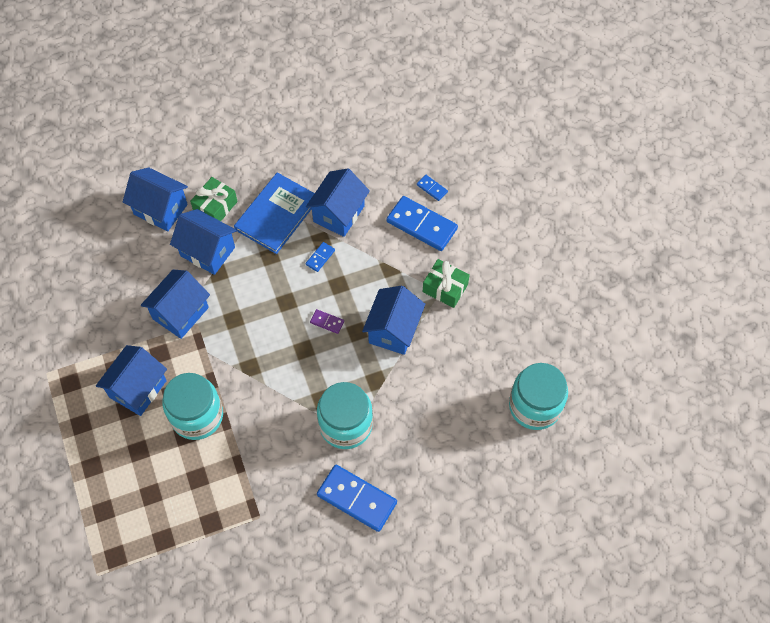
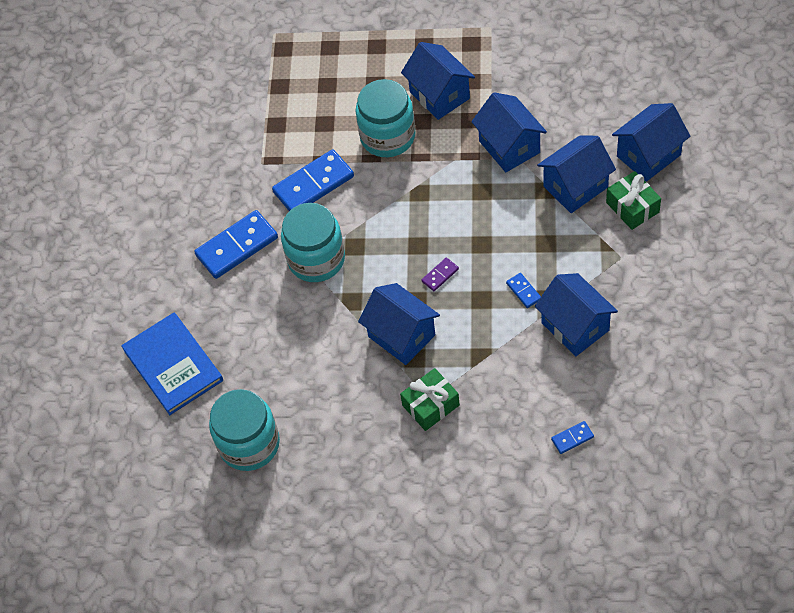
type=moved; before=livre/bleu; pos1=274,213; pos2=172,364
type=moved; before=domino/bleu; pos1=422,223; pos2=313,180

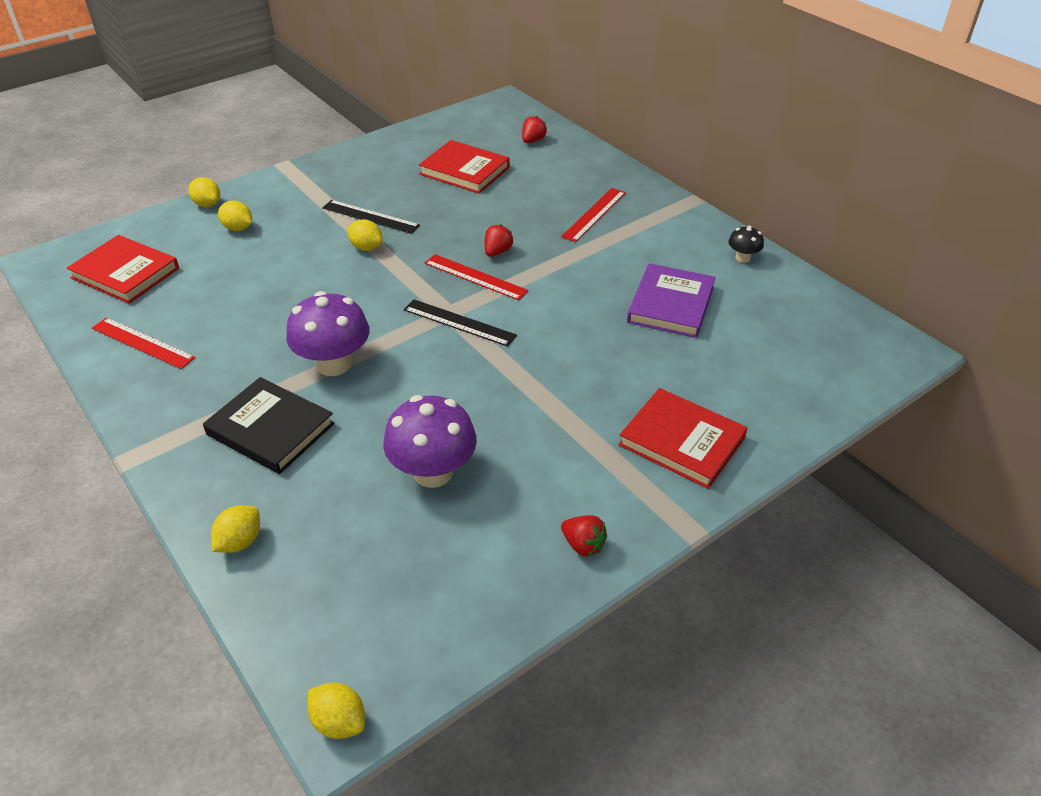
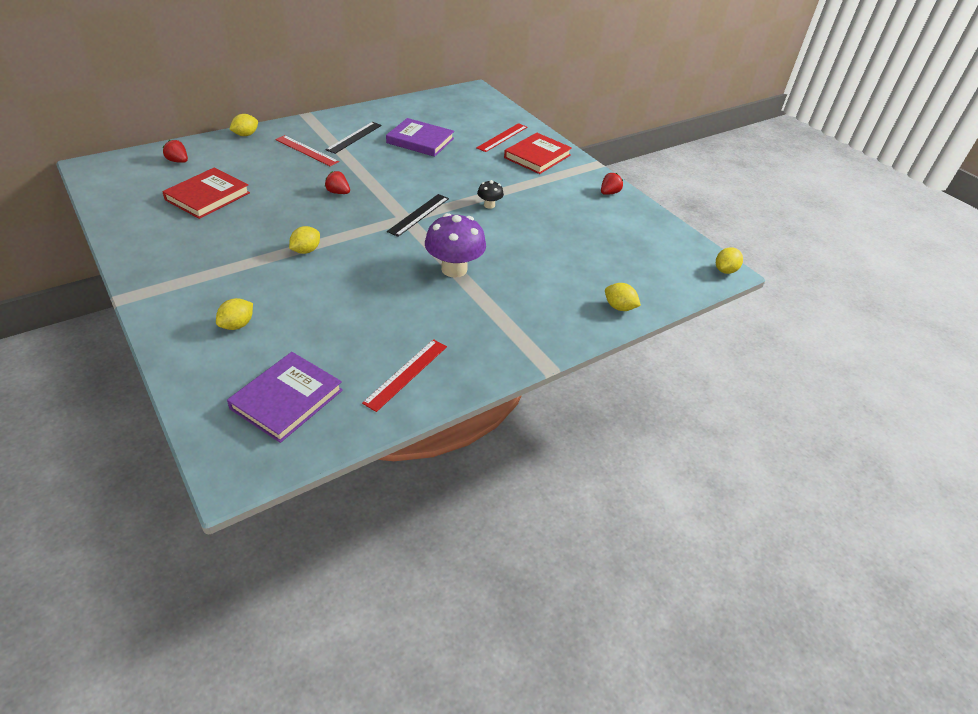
type=recoloured; before=livre/rouge; after=livre/violet; pos1=123,269; pos2=285,397
type=moved; before=citron/jaune; pos1=205,192; pos2=244,125
type=moved; before=règle/noir; pos1=371,217; pos2=354,138
type=moved; before=règle/rouge; pos1=477,277; pos2=501,137
type=moved; before=champignon/noir; pos1=746,244; pos2=490,194
type=removed; before=livre/noir; pos1=269,425
type=removed; before=champignon/violet; pos1=430,441

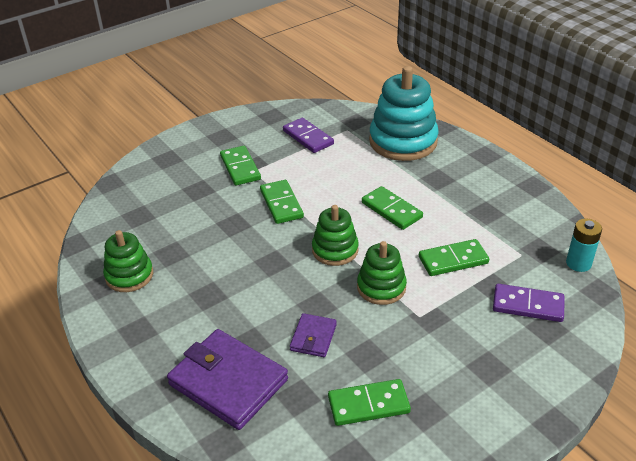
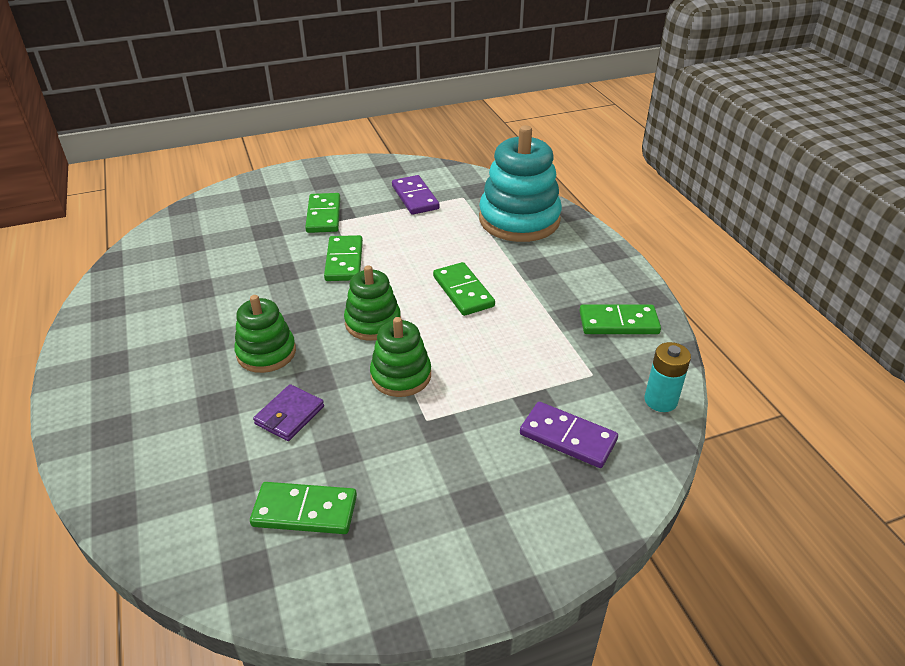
type=moved; before=jouet à empiler/vert; pos1=128,261; pos2=265,334
type=moved; before=domino/vert; pos1=454,257; pos2=620,319
type=removed; before=portefeuille/violet; pos1=227,379

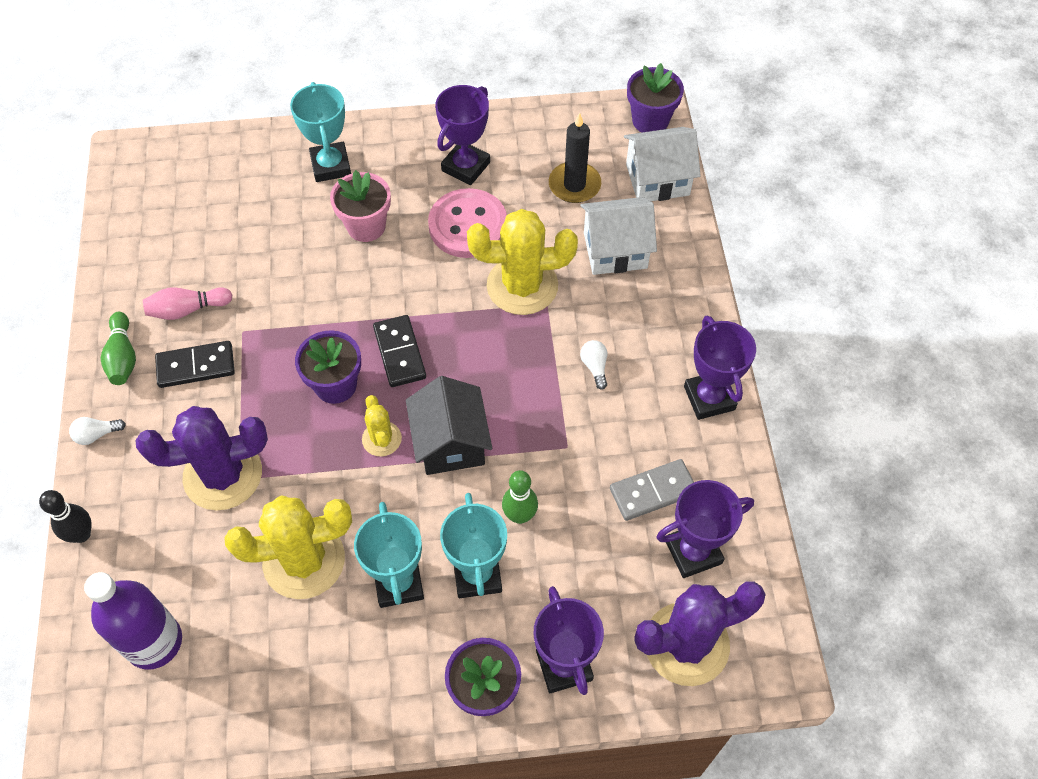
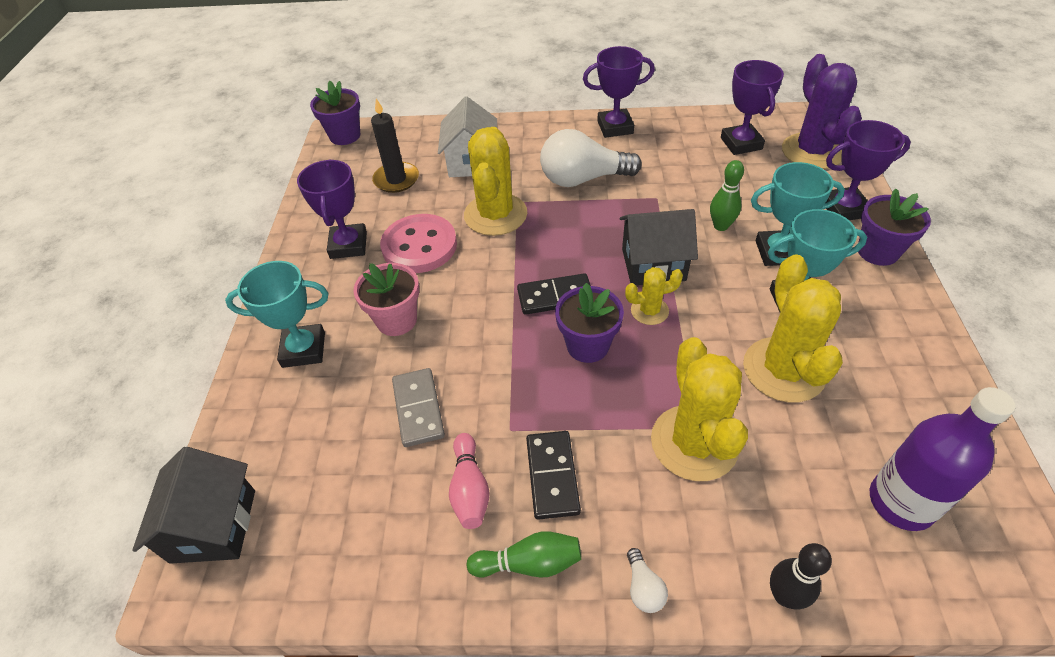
type=added; after=maison/noir; pos2=193,505
type=turned; before=trophée/violet; pos1=462,135; pos2=332,209; turn=45
type=moved; before=domino/gris; pos1=652,490; pos2=418,407
type=resized; before=ampoule/blanc; pos1=593,365; pos2=591,158; scale=2.47
type=recoloured; before=cactus/violet; after=cactus/jaune; pos1=201,458; pos2=699,409
type=removed; before=maison/blanc; pos1=662,164

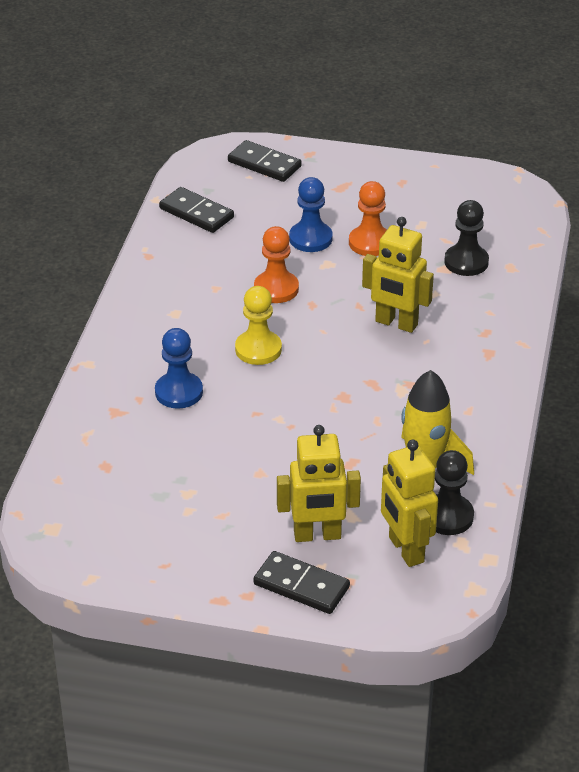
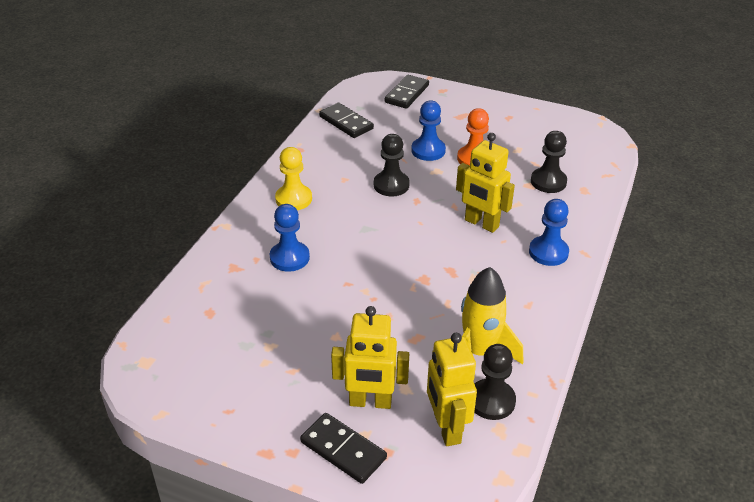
type=moved; before=pion/jaune; pos1=258,325; pos2=293,178
type=recoloured; before=pion/orange; after=pion/noir; pos1=276,264; pos2=392,165
type=turned; before=domino/noir; pos1=265,161; pos2=407,92; turn=75
type=added; after=pion/bleu; pos2=549,232

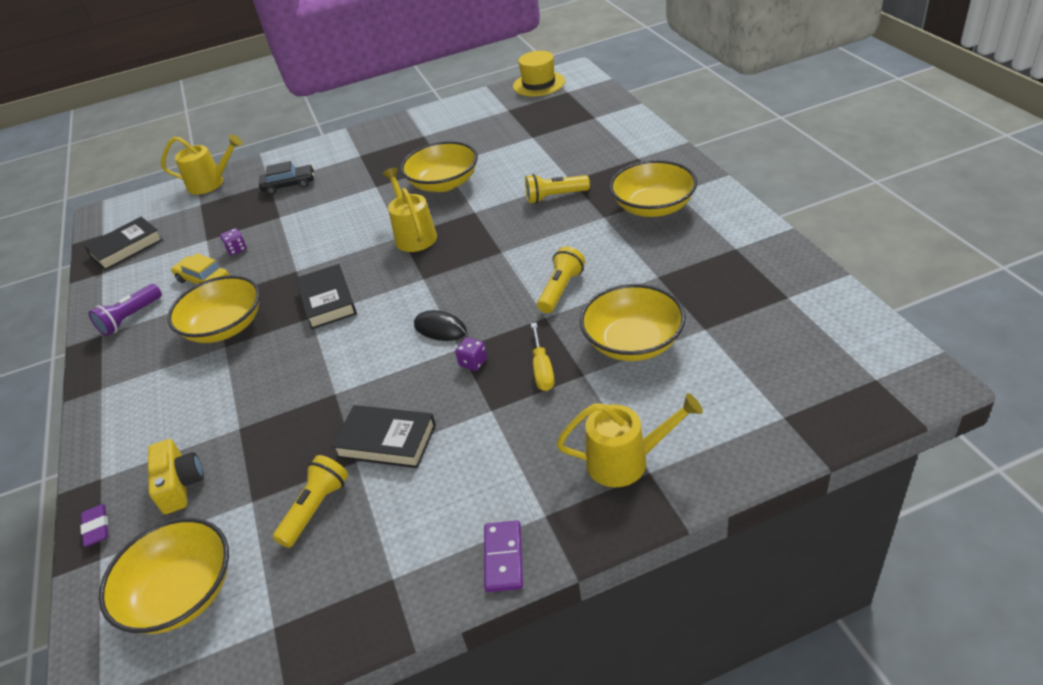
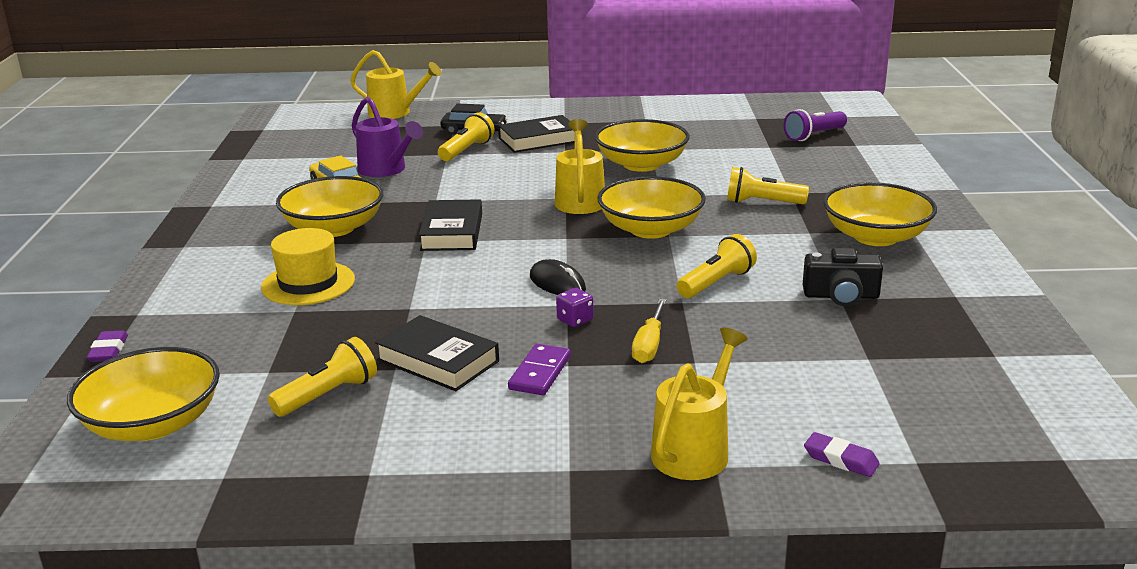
type=moved; before=chapeau/jaune; pos1=539,73; pos2=308,266
type=replaced; before=dé/violet; after=arrosoir/violet; pos1=233,242; pos2=387,137
type=added; after=lampe de poche/jaune; pos2=466,136
type=moved; before=livre/noir; pos1=123,243; pos2=536,134
type=moved; before=domino/violet; pos1=503,556; pos2=539,369
type=moved; before=bol/jaune; pos1=633,322; pos2=651,207
type=turned; before=arrosoir/jaune; pos1=630,440; pos2=699,404; turn=-75
type=moved; before=lampe de poche/violet; pos1=125,310; pos2=815,125
type=added; after=appareil photo/noir; pos2=843,277
type=added; after=gomme/violet; pos2=842,454
type=removed; before=appareil photo/jaune; pos1=176,476

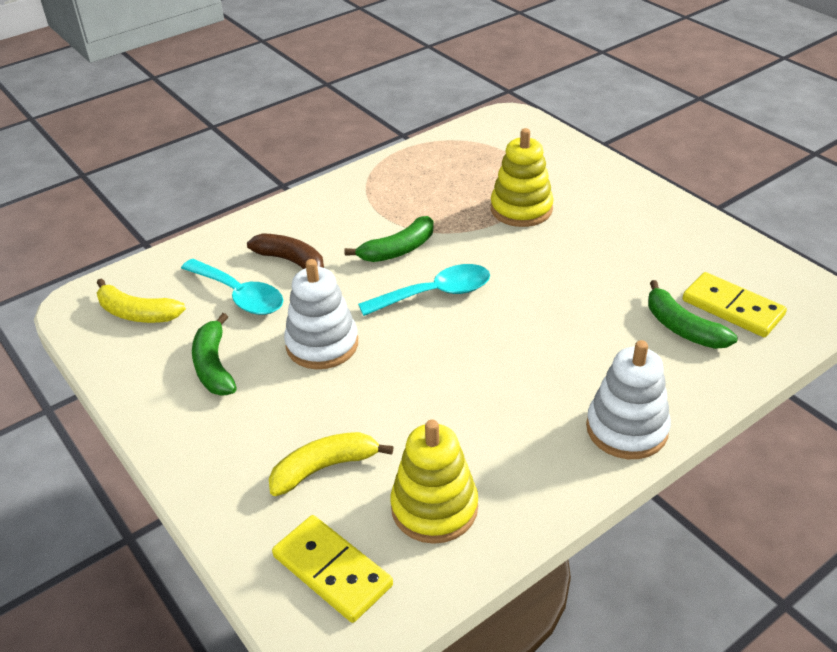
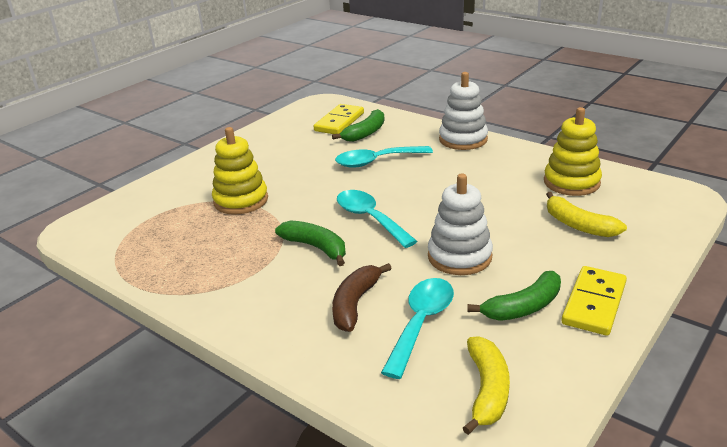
type=added; after=cuillère/turquoise; pos2=384,157
type=moved; before=domino/jaune; pos1=332,569; pos2=594,301

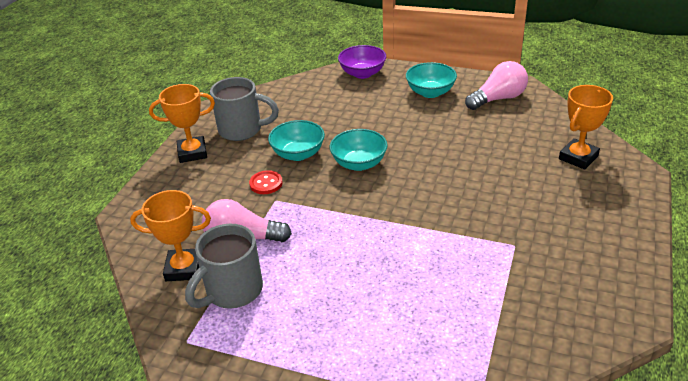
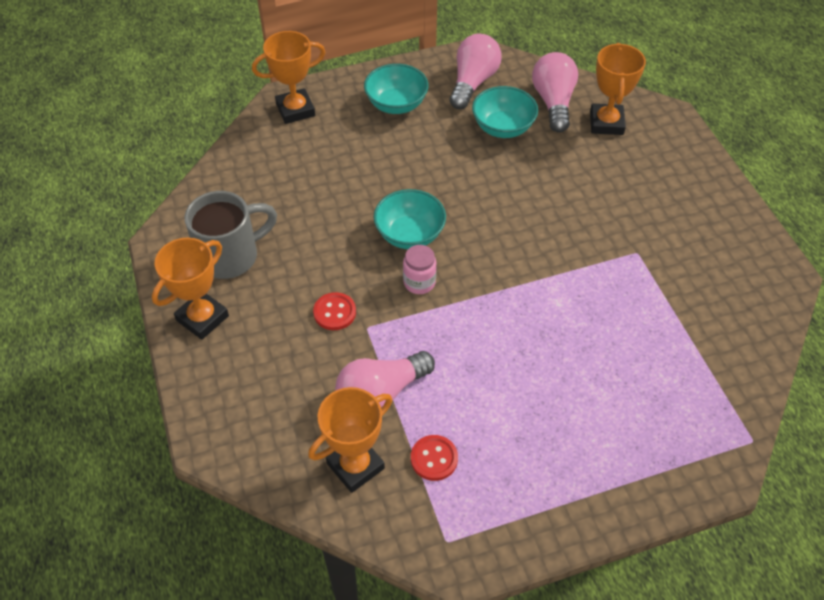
type=replaced; before=bol/violet; after=trophée/orange; pos1=362,62; pos2=289,77
type=added; after=bocal/rose; pos2=420,269
type=replaced; before=tasse/gris; after=bouton/rouge; pos1=224,266; pos2=434,458
type=moved; before=bol/turquoise; pos1=296,140; pos2=505,112
type=added; after=ampoule/rose; pos2=555,92

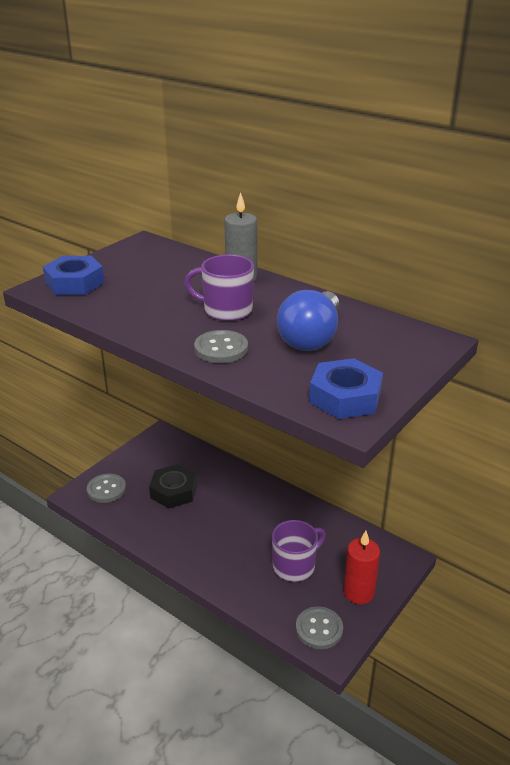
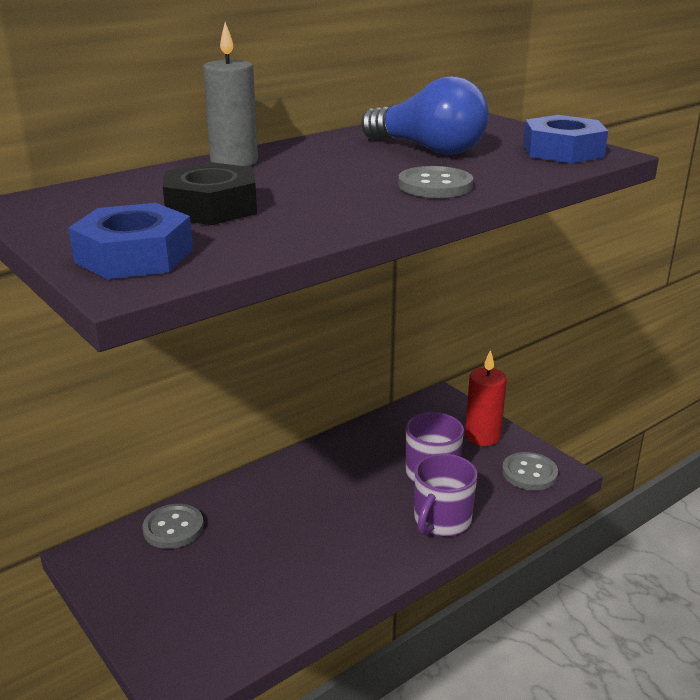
type=moved; before=bouton/gris; pos1=106,488; pos2=173,526
type=moved; before=écrou/noir; pos1=173,486; pos2=210,193
type=moved; before=tasse/violet; pos1=219,288; pos2=446,495

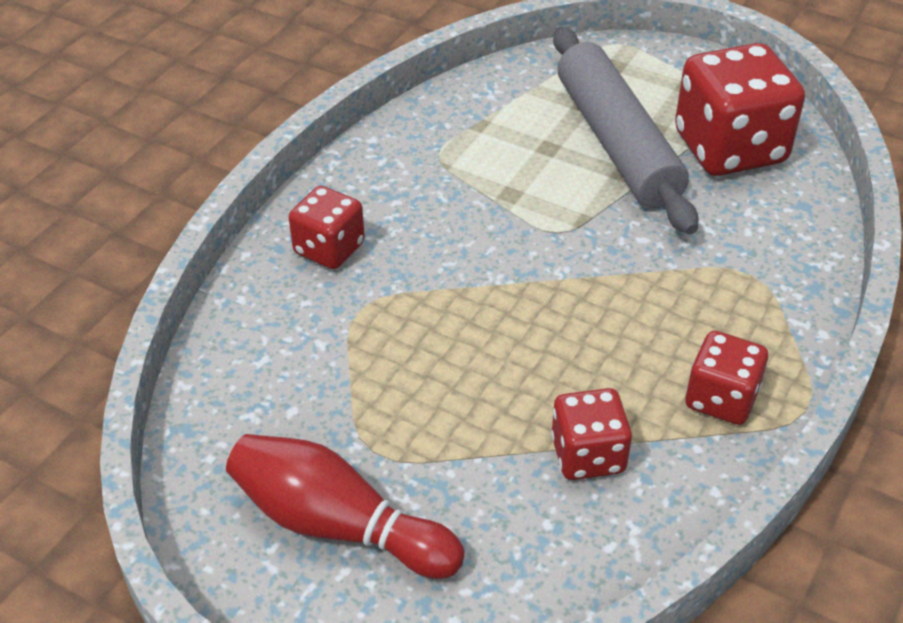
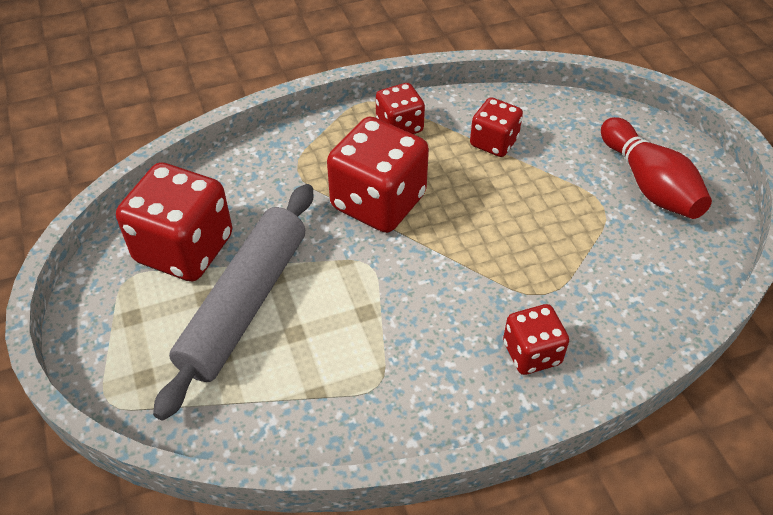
type=added; after=dé/rouge; pos2=378,175

